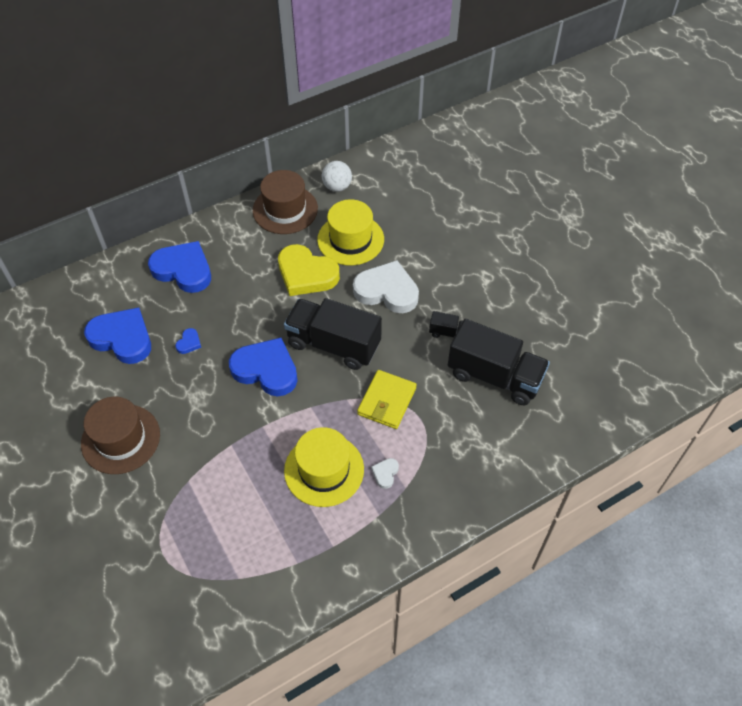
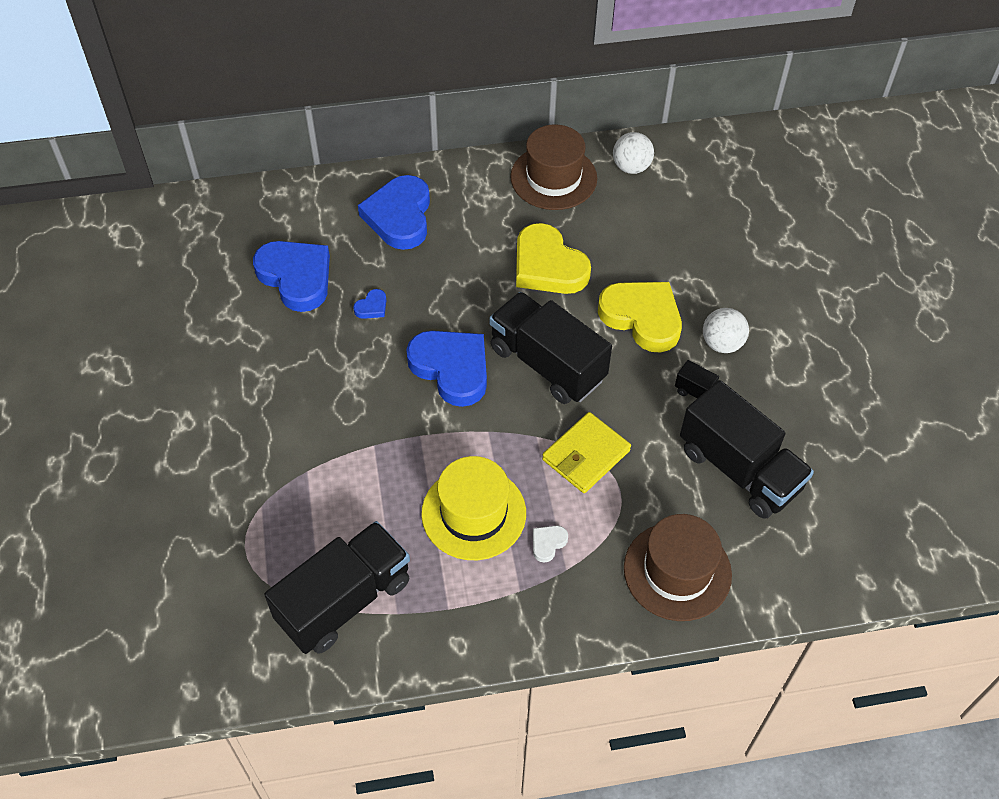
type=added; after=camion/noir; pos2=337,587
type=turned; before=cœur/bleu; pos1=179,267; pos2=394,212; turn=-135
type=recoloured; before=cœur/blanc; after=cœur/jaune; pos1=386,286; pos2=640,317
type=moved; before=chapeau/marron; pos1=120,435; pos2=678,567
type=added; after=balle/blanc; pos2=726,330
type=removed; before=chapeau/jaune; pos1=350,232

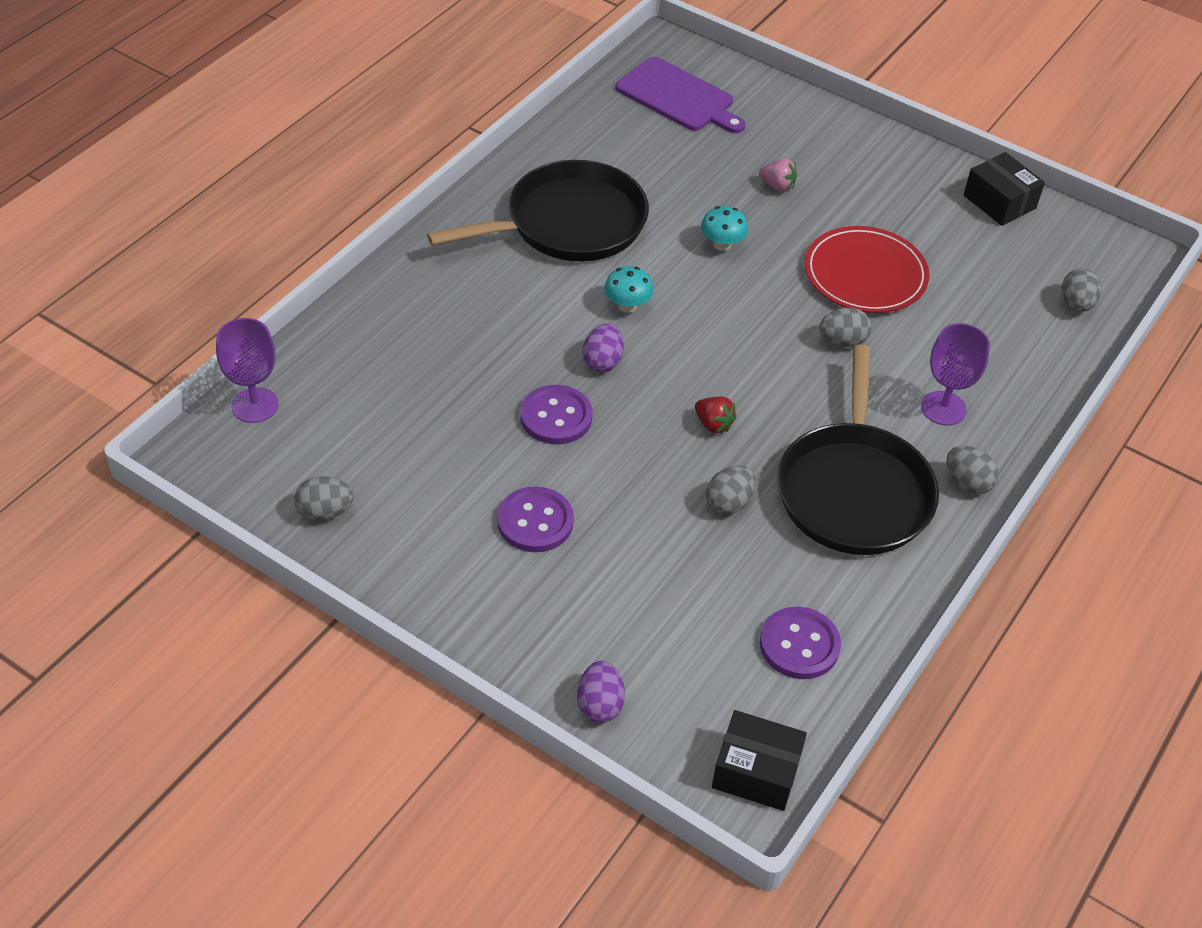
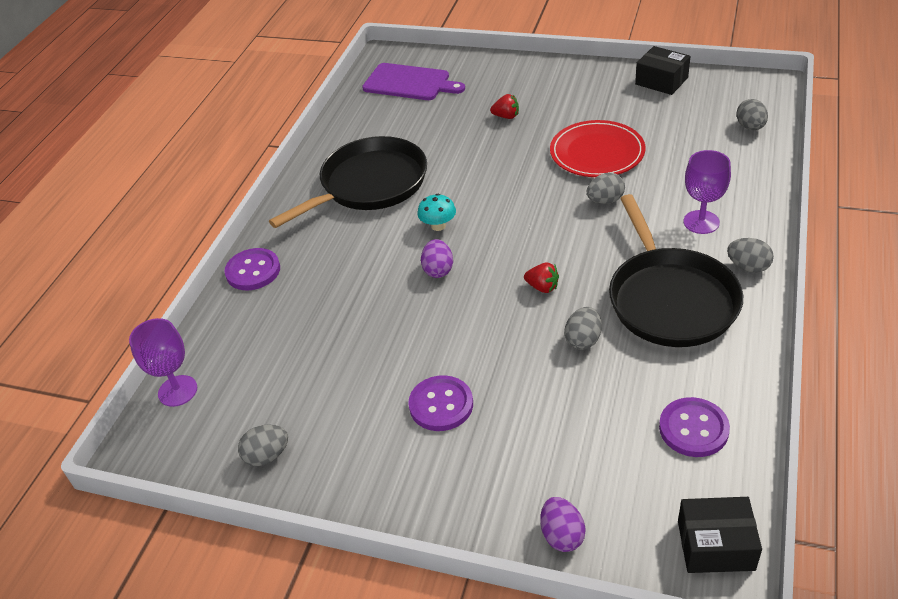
type=moved; before=bouton/violet; pos1=556,414; pos2=252,269
type=recoloured; before=fraise/rose; after=fraise/rouge; pos1=778,175; pos2=504,106
type=removed; before=champignon/turquoise; pos1=724,228

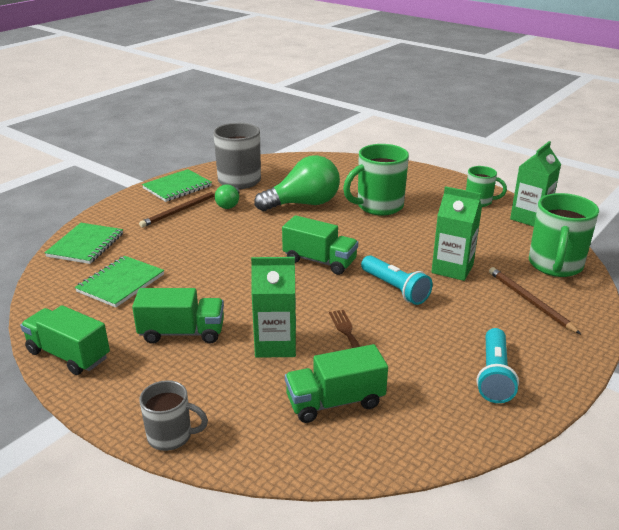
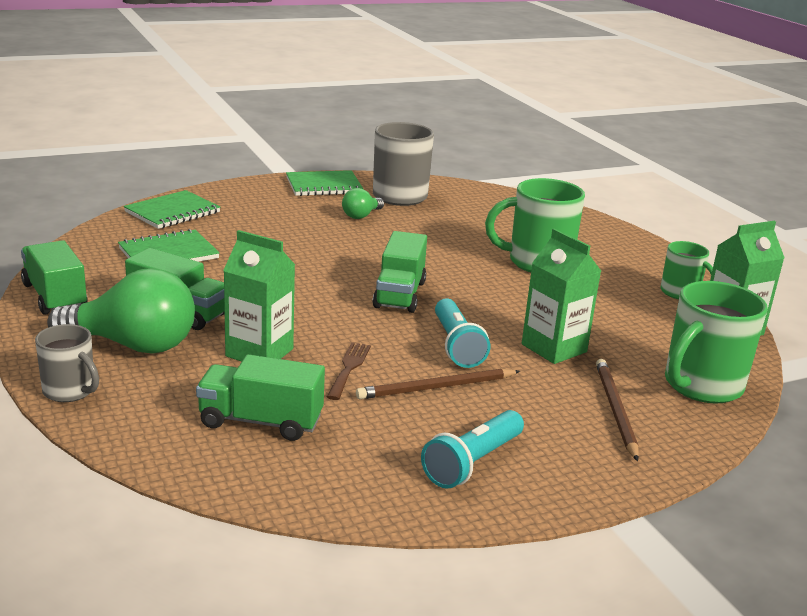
type=moved; before=ampoule/vert; pos1=297,183; pos2=121,311
type=moved; before=crayon/marron; pos1=177,209; pos2=438,384
type=turned; before=camion/vert; pos1=320,245; pos2=400,272; turn=45

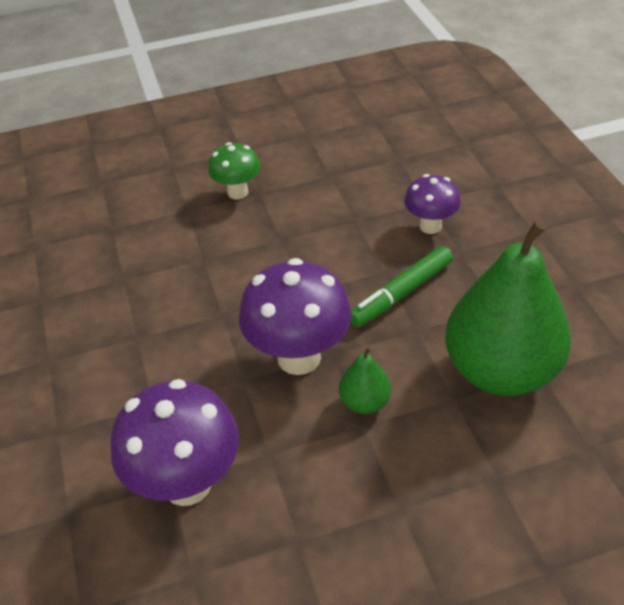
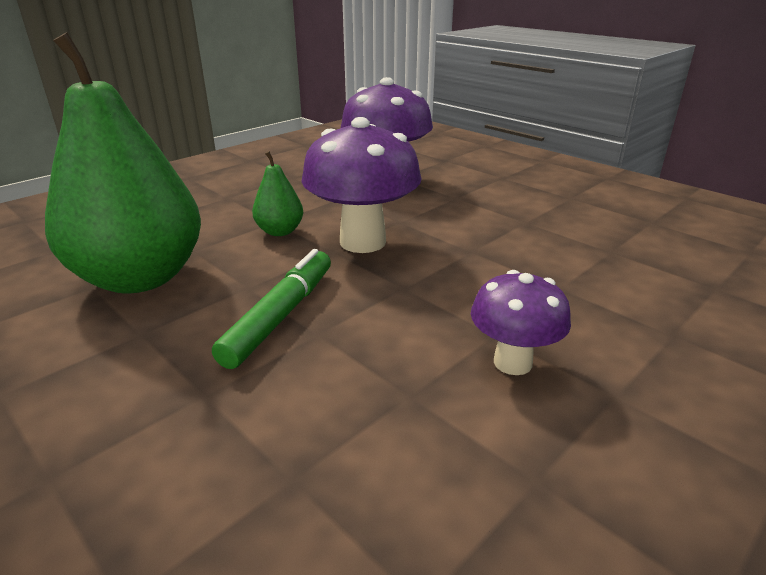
type=moved; before=champignon/violet; pos1=432,204; pos2=521,322
type=removed; before=champignon/vert; pos1=234,170

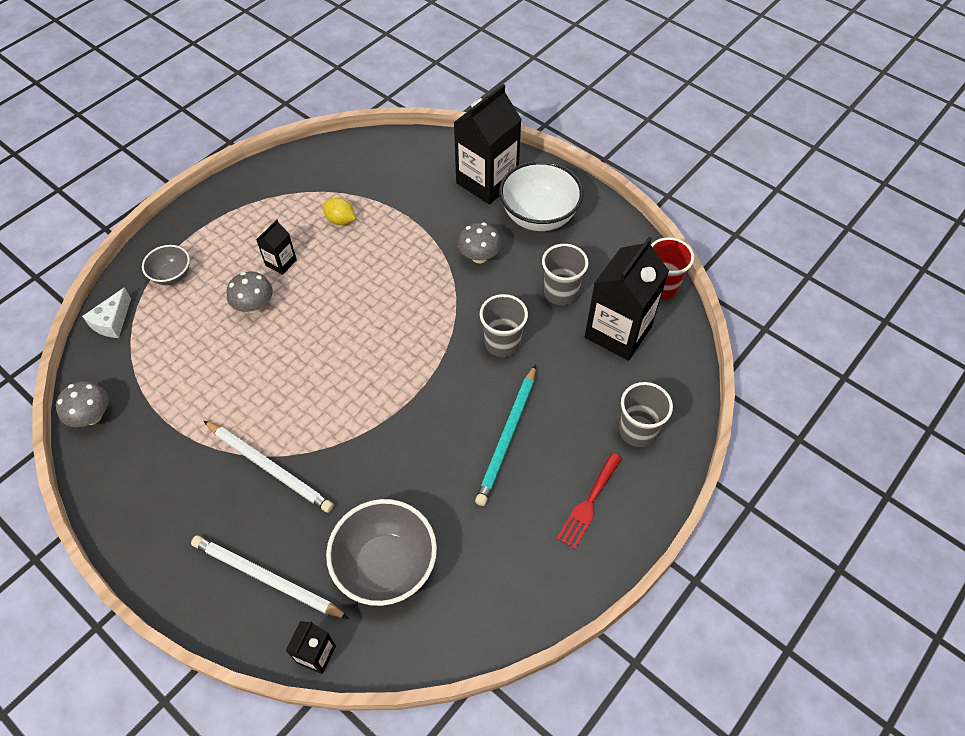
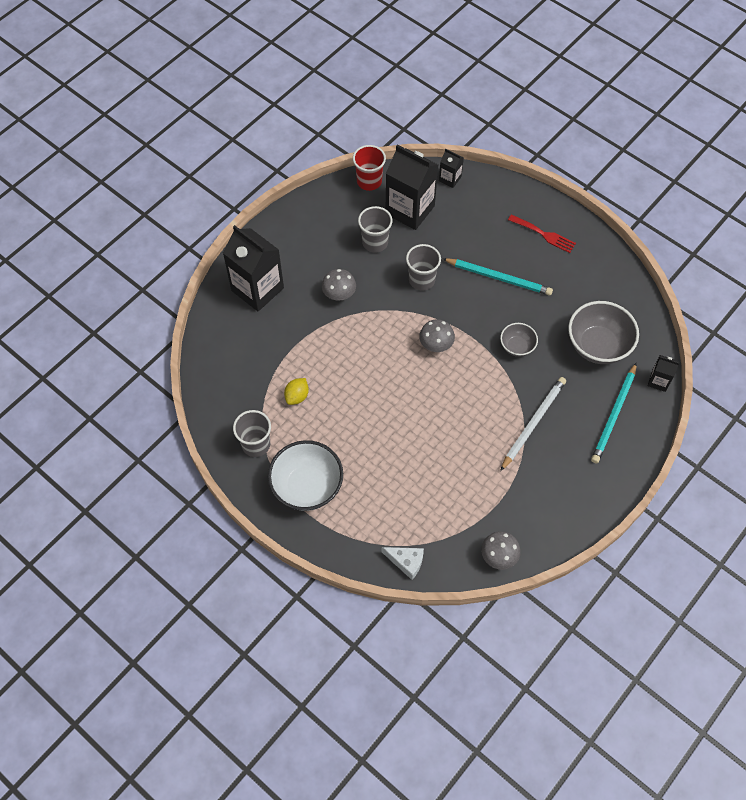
type=moved; before=gobelet/gris; pos1=646,414; pos2=252,433
type=moved; before=bol/blanc; pos1=541,196; pos2=305,475
type=moved; before=champignon/gris; pos1=249,292; pos2=437,335
type=moved; before=brique de lait/noir; pos1=276,247; pos2=451,168
type=moved; before=bol/gris; pos1=166,265; pos2=519,340
type=recoloured; before=crayon/blanc; after=crayon/turquoise; pos1=270,577; pos2=614,412

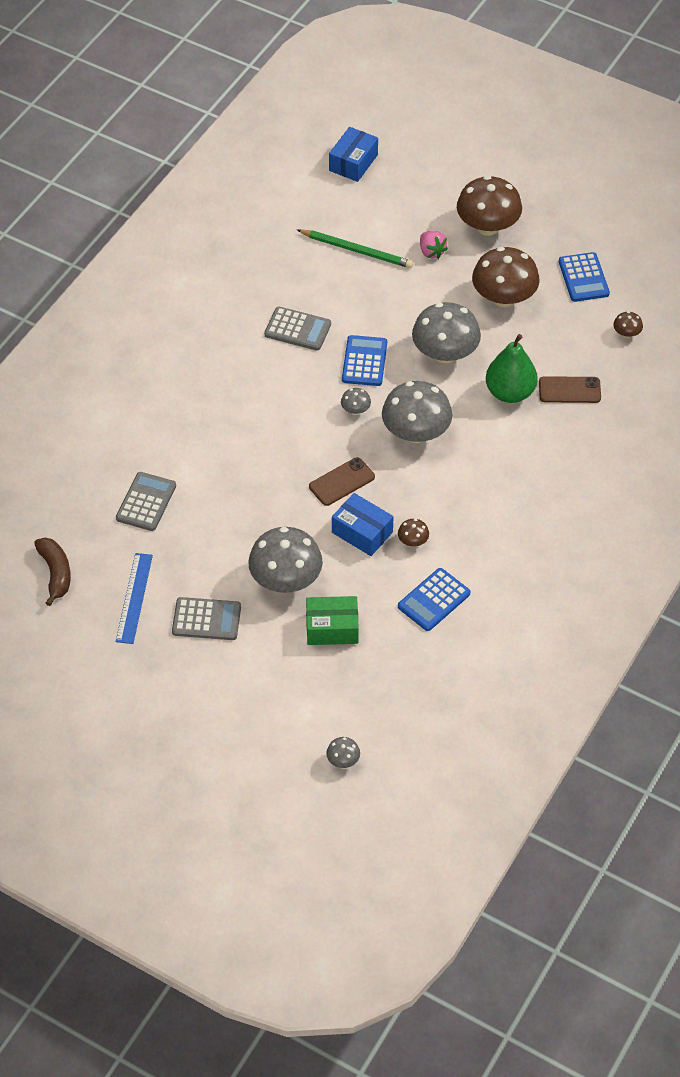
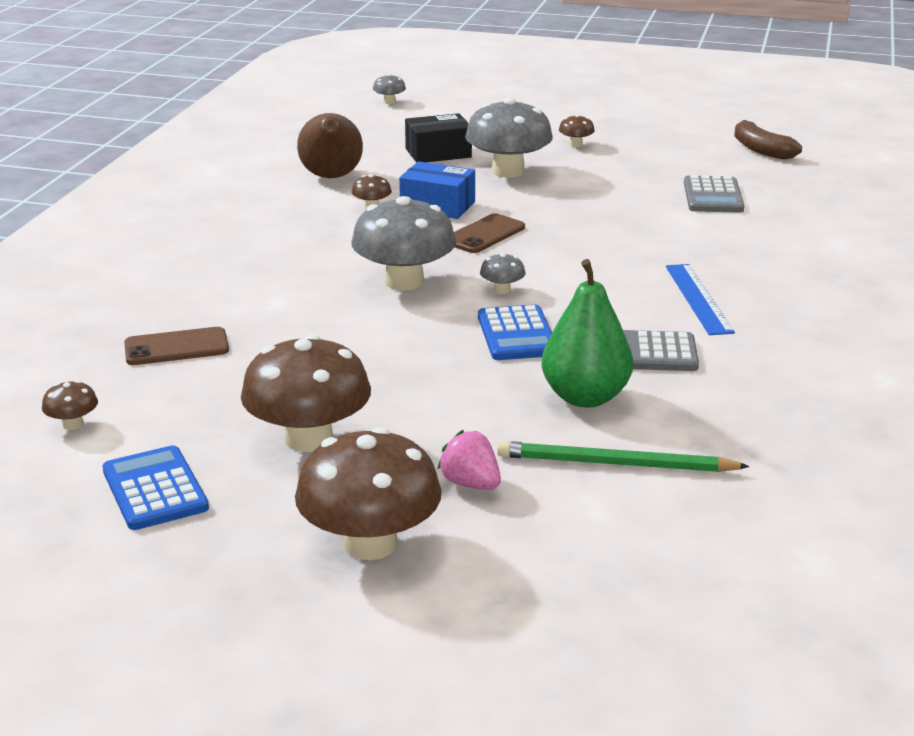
type=replaced; before=calculatrice/bleu; after=poire/marron; pos1=434,599; pos2=330,145
type=recoloured; before=boîte/vert; after=boîte/noir; pos1=332,620; pos2=438,138
type=moved; before=poire/vert; pos1=512,368; pos2=587,333
type=replaced; before=calculatrice/gris; after=champignon/marron; pos1=206,618; pos2=577,130
type=moved; before=règle/bleu; pos1=134,598; pos2=700,299
type=removed; before=boîte/bleu; pos1=353,154
type=removed; before=champignon/gris; pos1=446,332

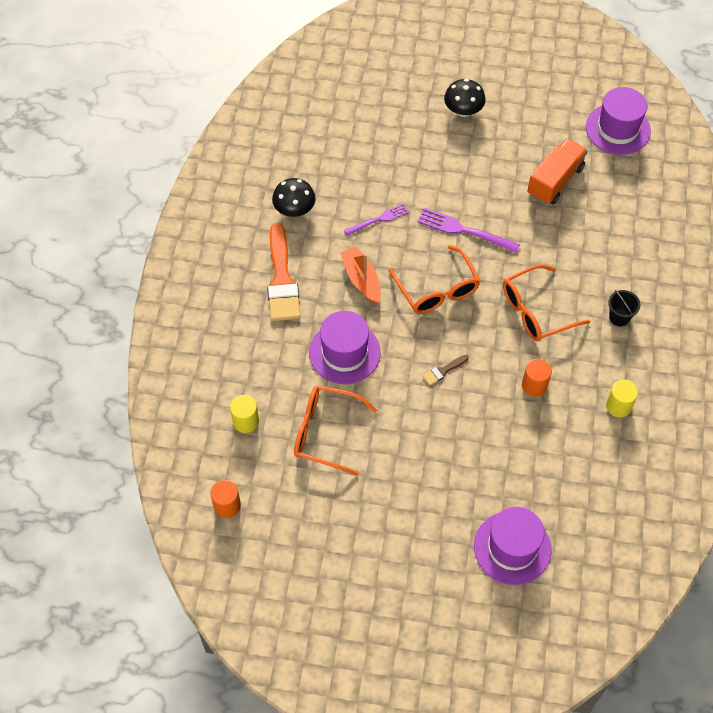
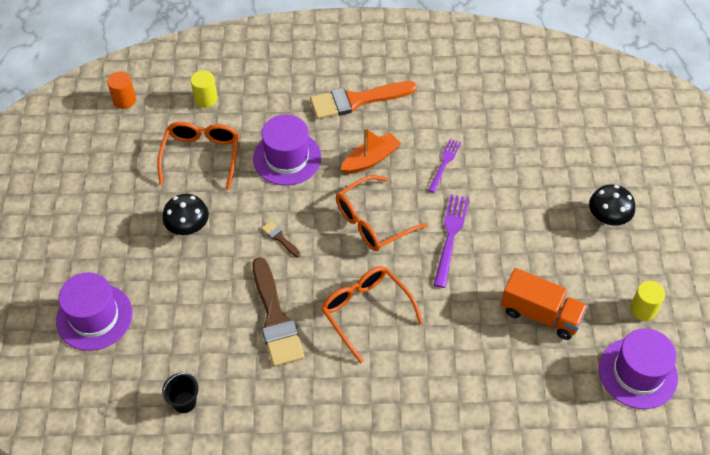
type=moved; before=champignon/noir; pos1=294,197; pos2=185,214
type=moved; before=seau/noir; pos1=624,308; pos2=180,393
type=replaced; before=cylindre/orange; after=pinceau/marron; pos1=537,378; pos2=278,312
type=turned; before=fourchette/violet; pos1=376,220; pos2=444,166; turn=-120
type=moved; before=cylindre/jaune; pos1=622,399; pos2=647,301

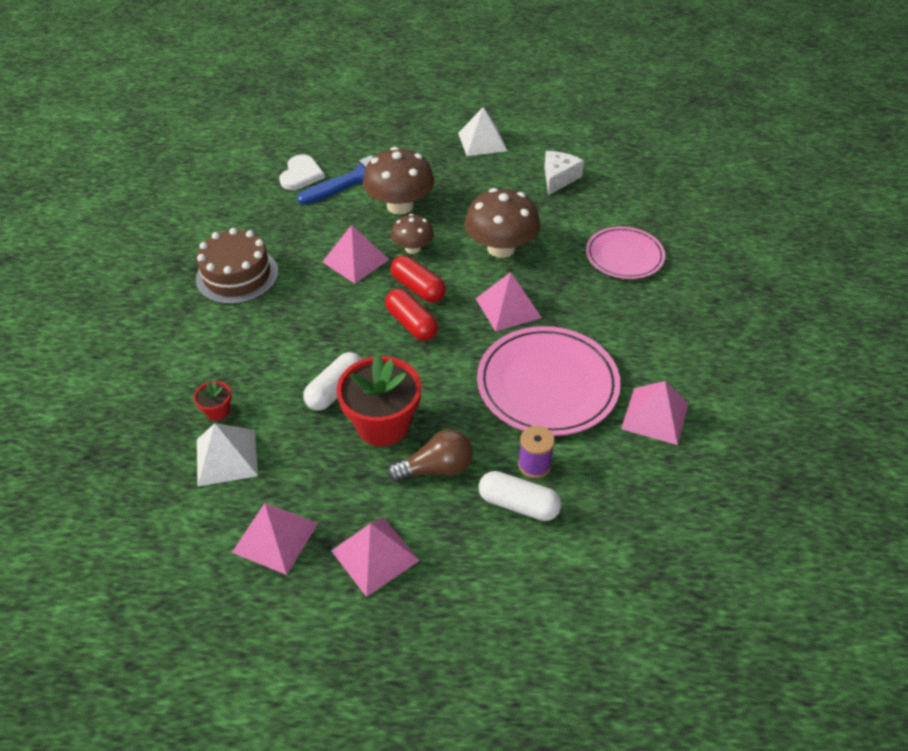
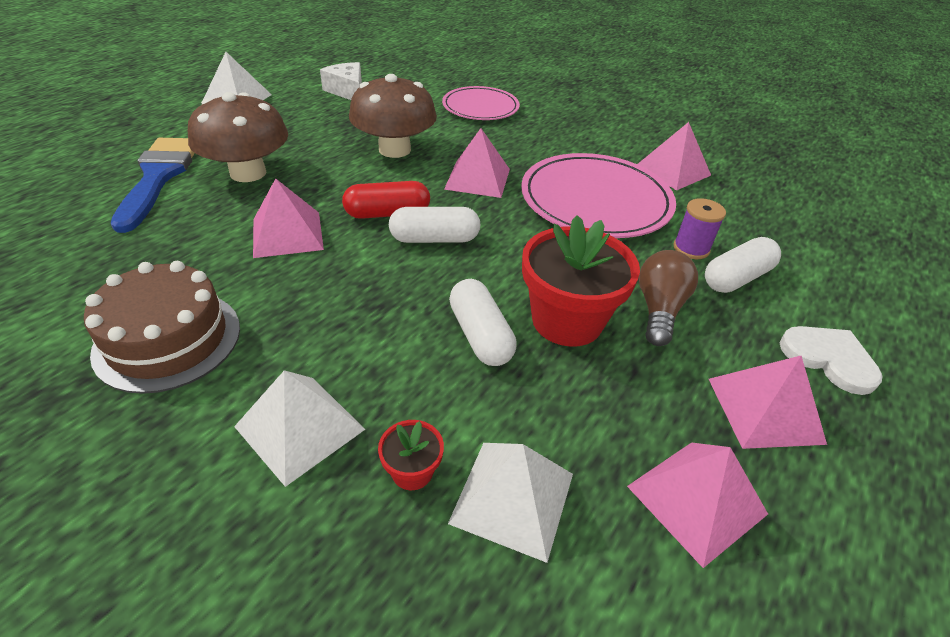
type=added; after=pyramide/blanc; pos2=299,428
type=recoloured; before=gélule/rouge; after=gélule/blanc; pos1=411,315; pos2=434,225
type=moved; before=cœur/blanc; pos1=302,172; pos2=831,360
type=removed; before=champignon/marron; pos1=412,234

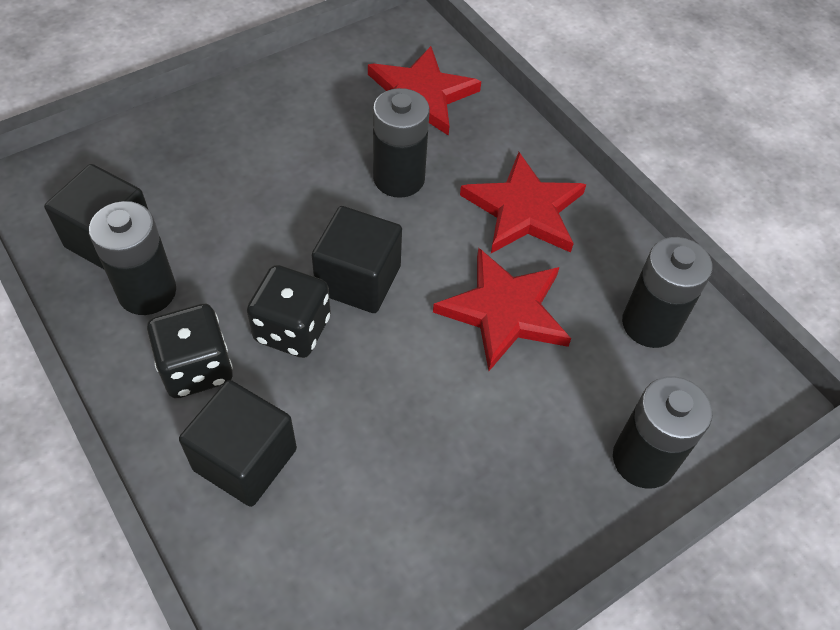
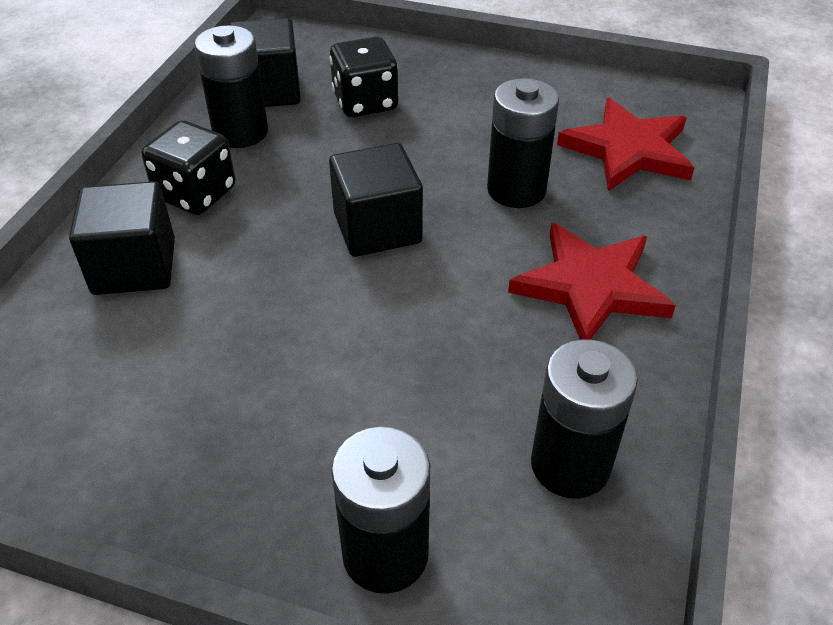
type=moved; before=dé/noir; pos1=289,311; pos2=363,77
type=removed; before=étoile/rouge; pos1=502,309

